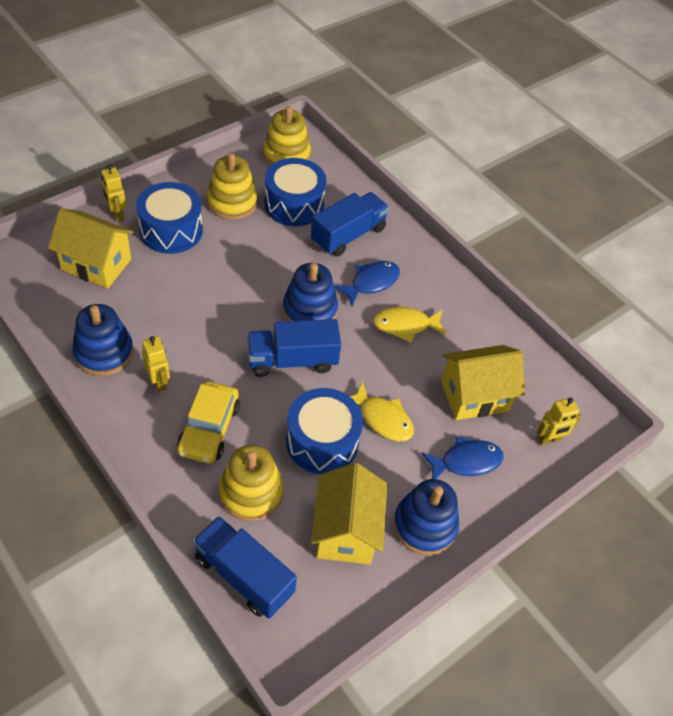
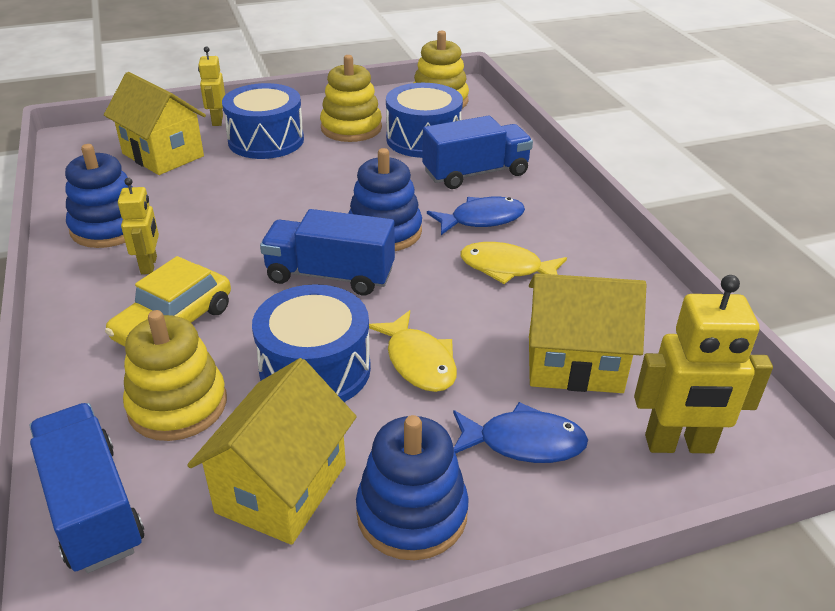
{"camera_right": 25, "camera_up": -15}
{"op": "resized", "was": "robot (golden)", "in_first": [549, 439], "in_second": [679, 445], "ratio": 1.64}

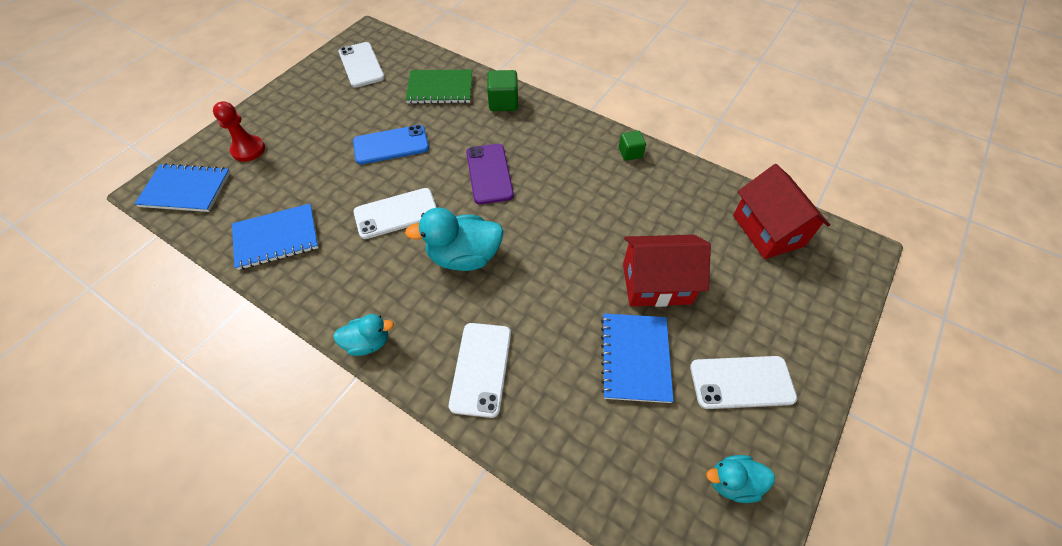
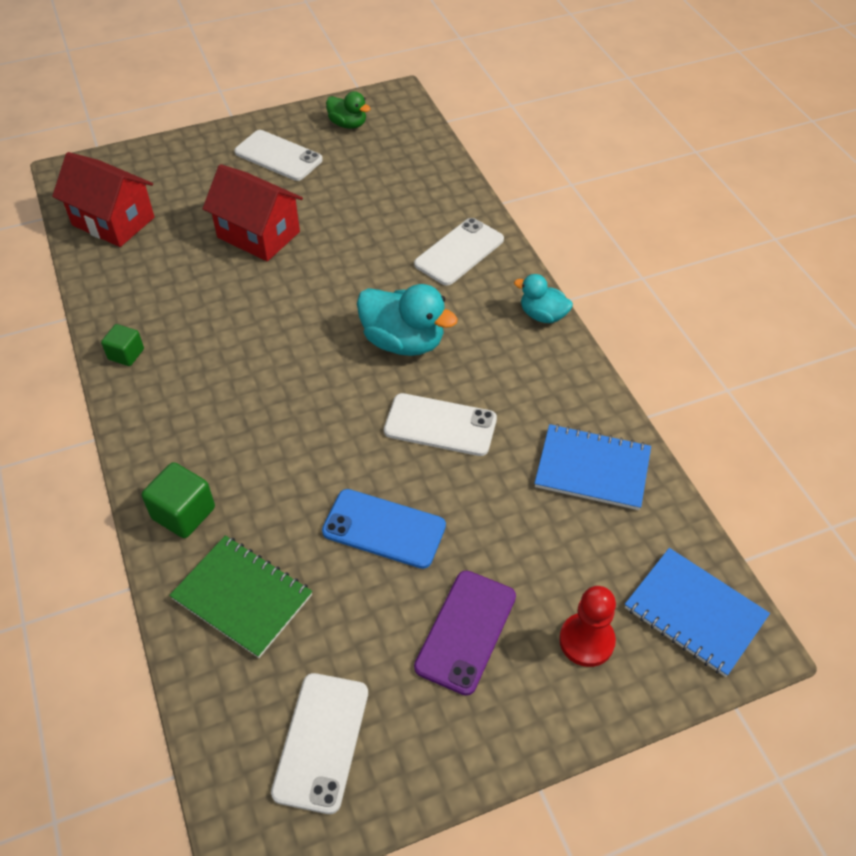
{"camera_right": -145, "camera_up": -5}
{"op": "turned", "was": "cottage (red)", "in_first": [768, 230], "in_second": [113, 221], "clockwise": -75}
{"op": "recoloured", "was": "duck (turquoise)", "now": "duck (emerald)", "in_first": [732, 482], "in_second": [348, 124]}
{"op": "moved", "was": "mobile phone (purple)", "in_first": [489, 174], "in_second": [466, 631]}
{"op": "removed", "was": "notebook (cobalt)", "in_first": [635, 358]}

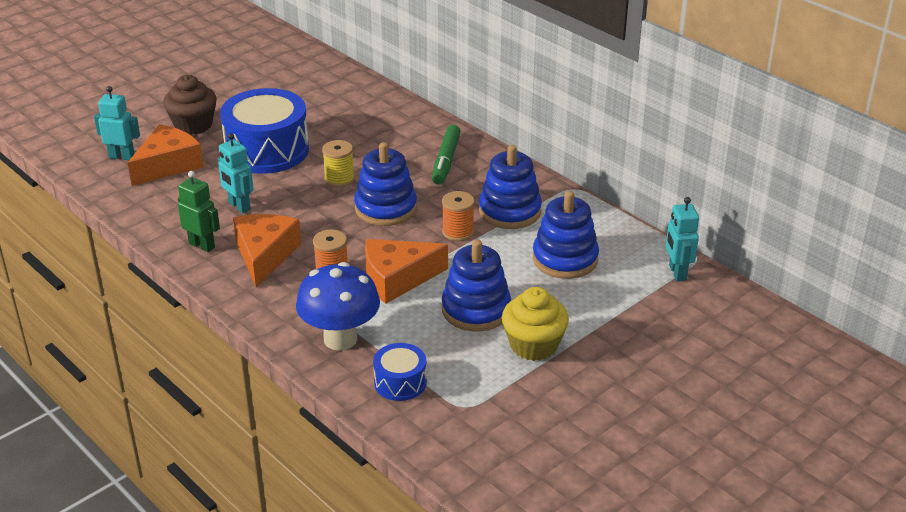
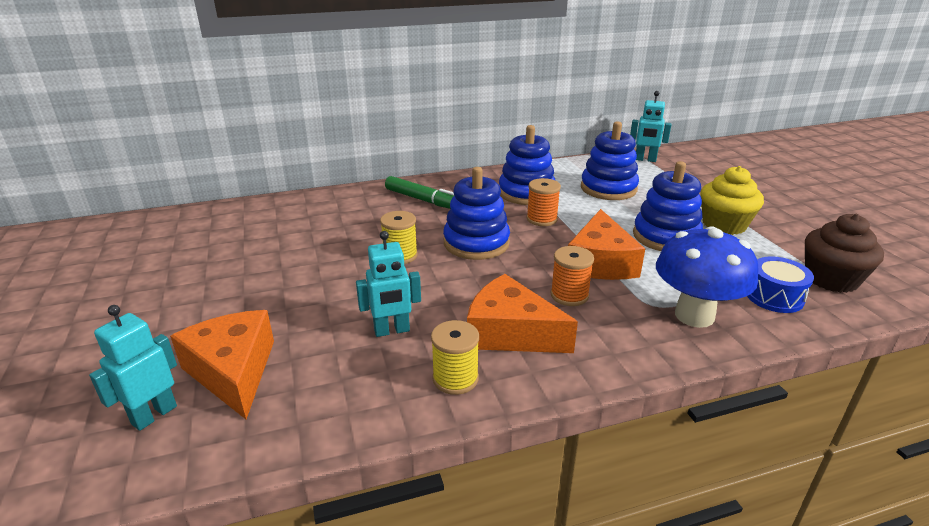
{"camera_right": -65, "camera_up": -5}
{"op": "replaced", "was": "robot (emerald)", "now": "spool (golden)", "in_first": [202, 245], "in_second": [455, 379]}
{"op": "moved", "was": "fairy cake (brown)", "in_first": [193, 125], "in_second": [831, 279]}
{"op": "removed", "was": "drum (cobalt)", "in_first": [267, 150]}

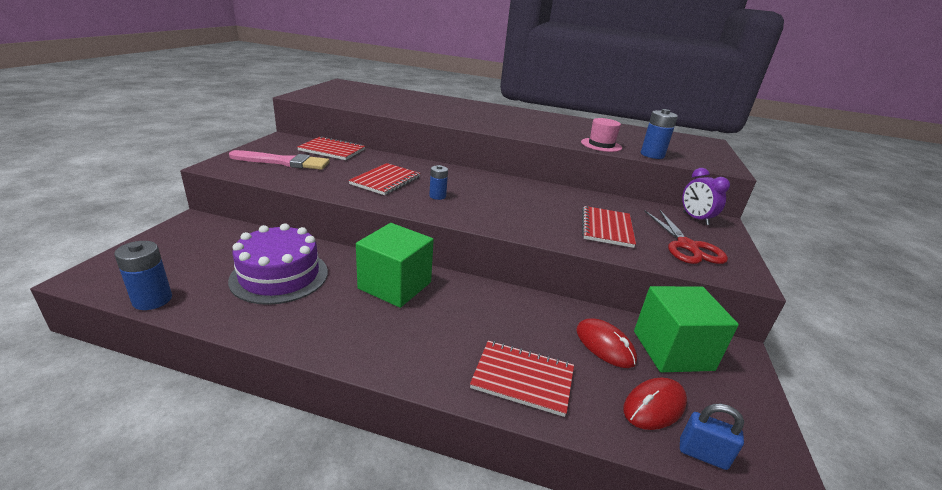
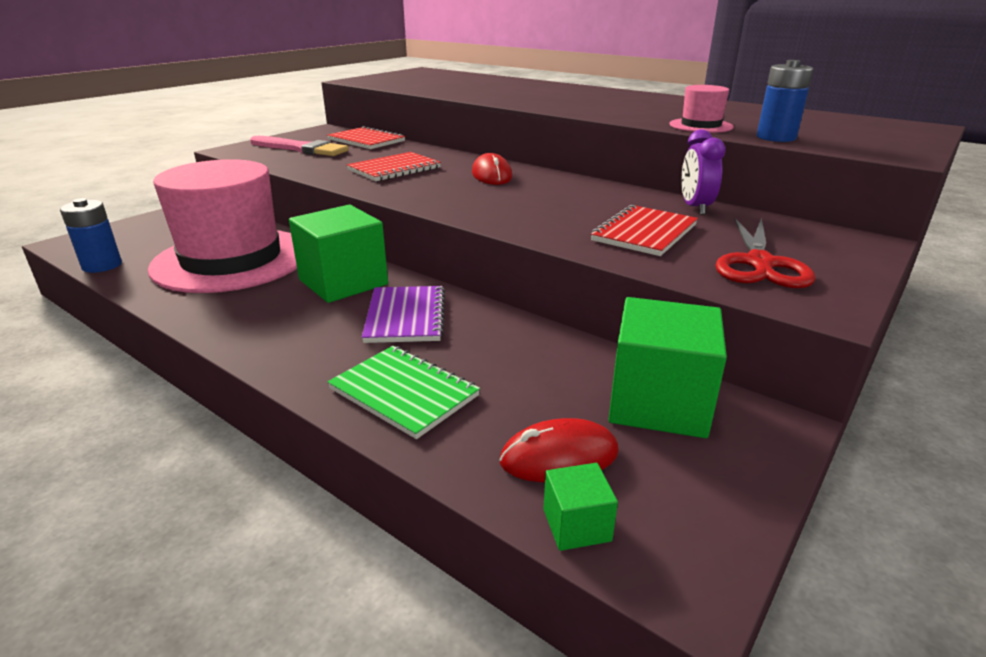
{"camera_right": 25, "camera_up": 0}
{"op": "replaced", "was": "layer cake (purple)", "now": "hat (rosy)", "in_first": [279, 276], "in_second": [232, 260]}
{"op": "recoloured", "was": "notebook (red)", "now": "notebook (emerald)", "in_first": [522, 379], "in_second": [403, 392]}
{"op": "added", "now": "notebook (purple)", "in_second": [405, 316]}
{"op": "moved", "was": "PC mouse (red)", "in_first": [605, 345], "in_second": [491, 175]}
{"op": "replaced", "was": "lock (cobalt)", "now": "solid cube (emerald)", "in_first": [702, 454], "in_second": [576, 525]}
{"op": "moved", "was": "clock (purple)", "in_first": [695, 218], "in_second": [695, 207]}
{"op": "removed", "was": "power cell (cobalt)", "in_first": [437, 196]}

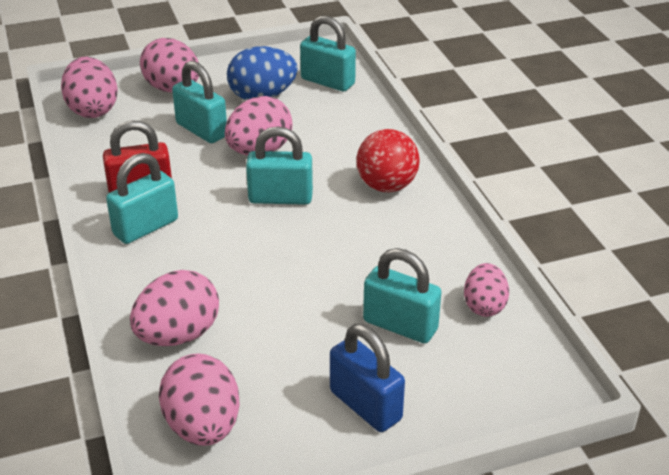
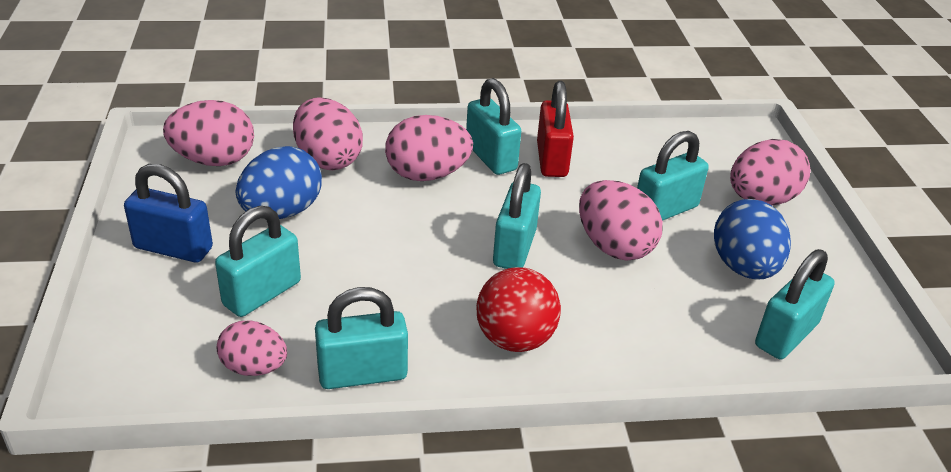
{"camera_right": 100, "camera_up": 0}
{"op": "turned", "was": "lock (cobalt)", "in_first": [365, 405], "in_second": [173, 248], "clockwise": 45}
{"op": "added", "now": "egg (cobalt)", "in_second": [282, 212]}
{"op": "added", "now": "lock (turquoise)", "in_second": [362, 374]}
{"op": "moved", "was": "egg (rosy)", "in_first": [92, 110], "in_second": [427, 175]}

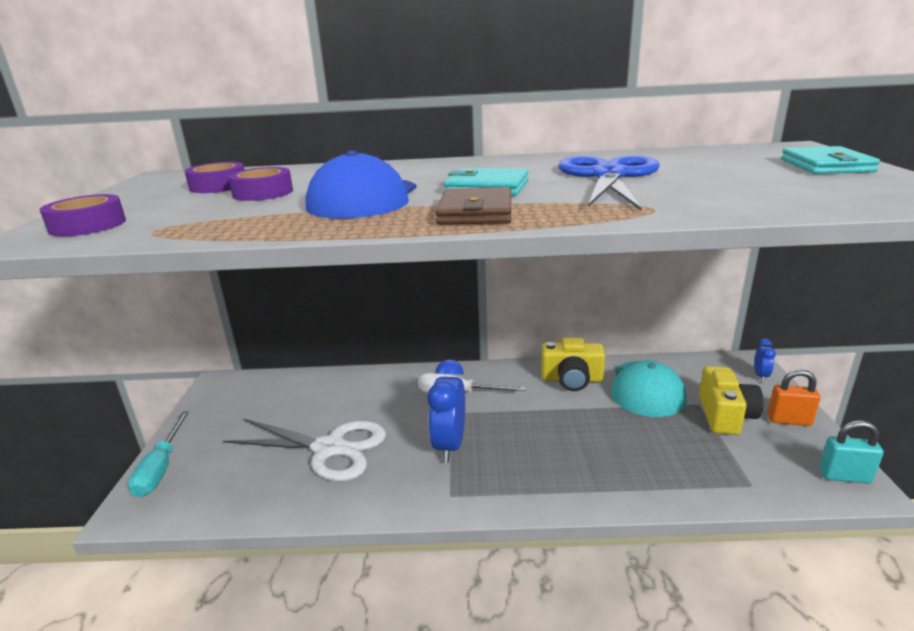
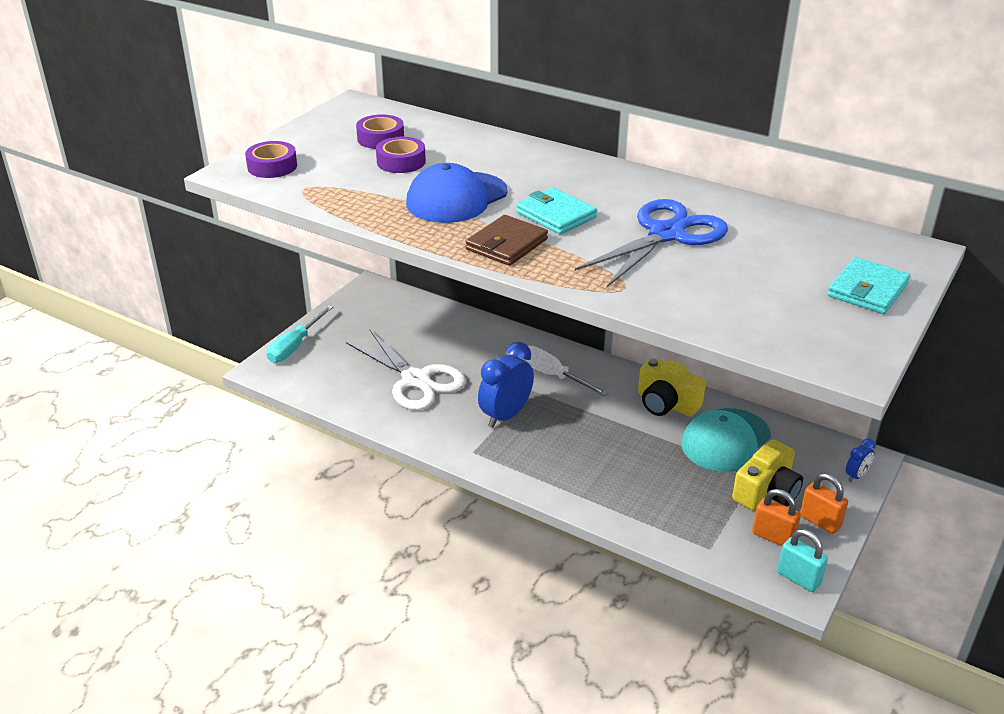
{"camera_right": 30, "camera_up": 10}
{"op": "added", "now": "lock (orange)", "in_second": [773, 537]}

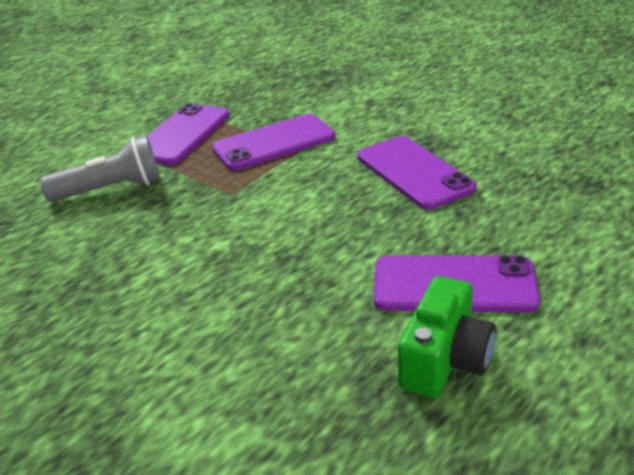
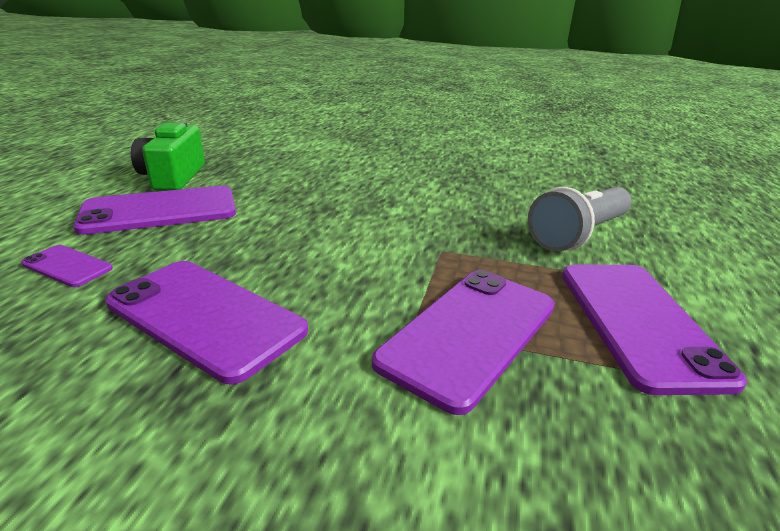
{"camera_right": 150, "camera_up": -5}
{"op": "added", "now": "mobile phone (purple)", "in_second": [67, 266]}

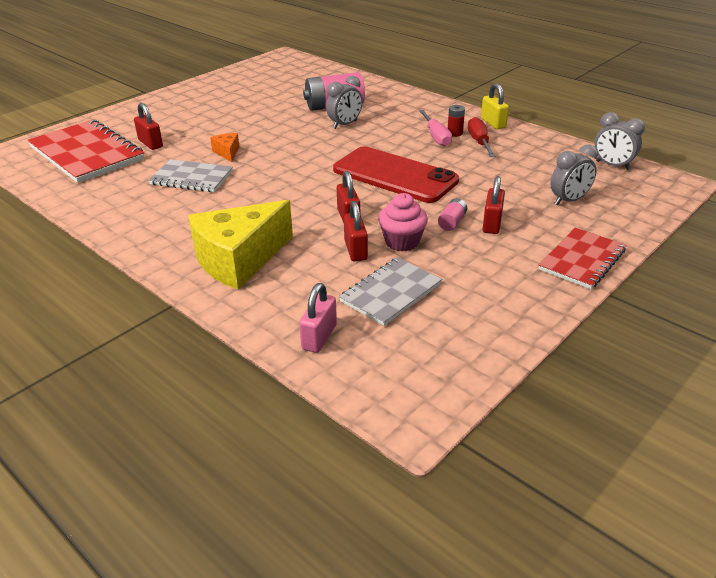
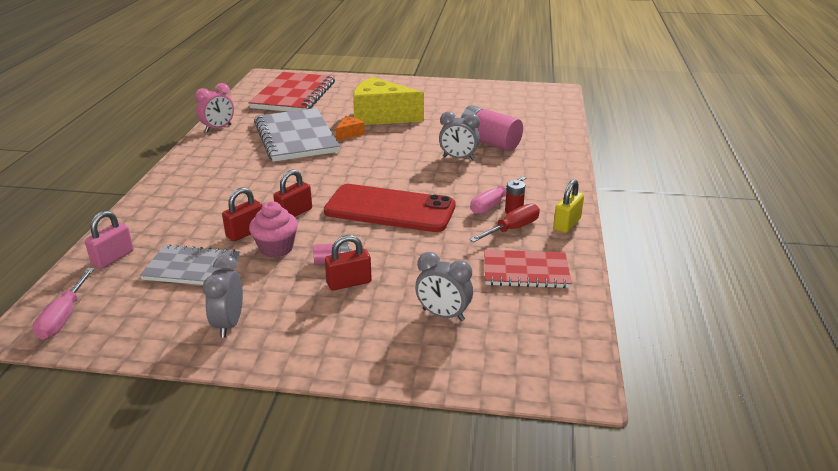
{"camera_right": 55, "camera_up": -5}
{"op": "added", "now": "screwdriver (rosy)", "in_second": [64, 317]}
{"op": "turned", "was": "lock (rosy)", "in_first": [319, 337], "in_second": [113, 258], "clockwise": -45}
{"op": "added", "now": "clock (rosy)", "in_second": [218, 128]}
{"op": "moved", "was": "clock (gray)", "in_first": [612, 165], "in_second": [229, 324]}
{"op": "resized", "was": "notebook (gray)", "in_first": [192, 178], "in_second": [296, 137], "ratio": 1.66}
{"op": "turned", "was": "mobile phone (red)", "in_first": [394, 175], "in_second": [390, 209], "clockwise": -75}
{"op": "moved", "was": "piece of cheese (golden)", "in_first": [239, 260], "in_second": [381, 116]}
{"op": "moved", "was": "notebook (red)", "in_first": [582, 260], "in_second": [525, 271]}
{"op": "removed", "was": "lock (red)", "in_first": [150, 143]}

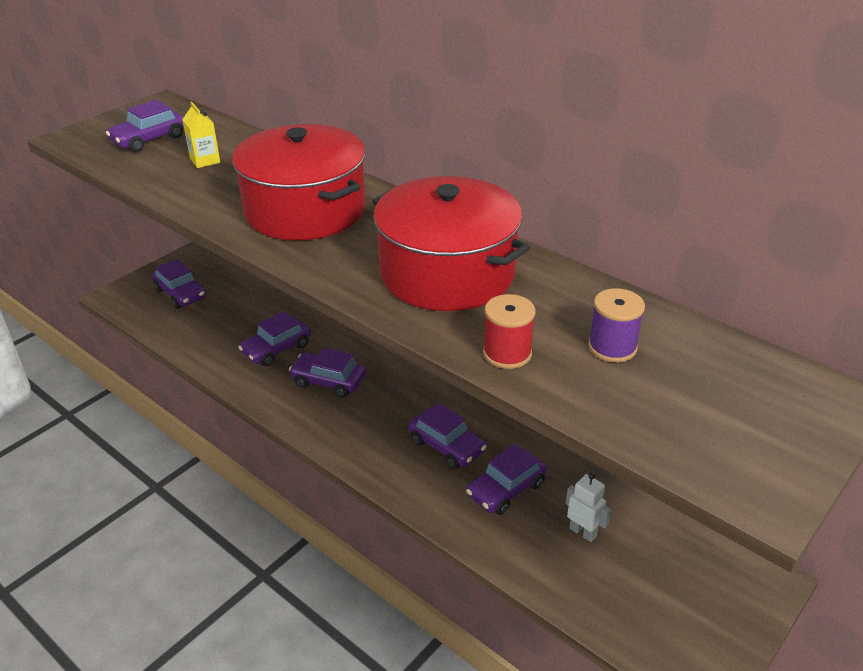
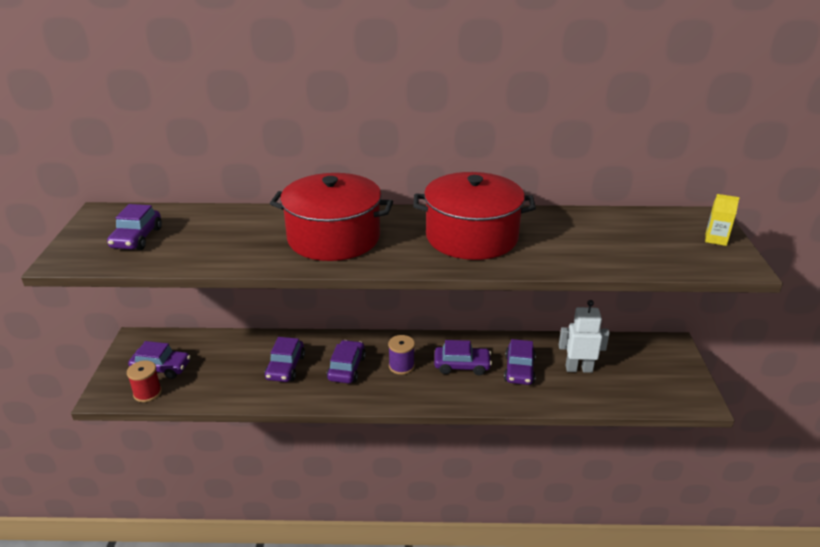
{"camera_right": -40, "camera_up": -5}
{"op": "moved", "was": "spool (red)", "in_first": [507, 353], "in_second": [147, 393]}
{"op": "turned", "was": "toy car (purple)", "in_first": [328, 381], "in_second": [347, 368], "clockwise": 120}
{"op": "moved", "was": "spool (purple)", "in_first": [612, 347], "in_second": [401, 366]}
{"op": "resized", "was": "robot (snow-white)", "in_first": [583, 532], "in_second": [578, 369], "ratio": 1.52}
{"op": "moved", "was": "milk carton (golden)", "in_first": [205, 161], "in_second": [716, 239]}

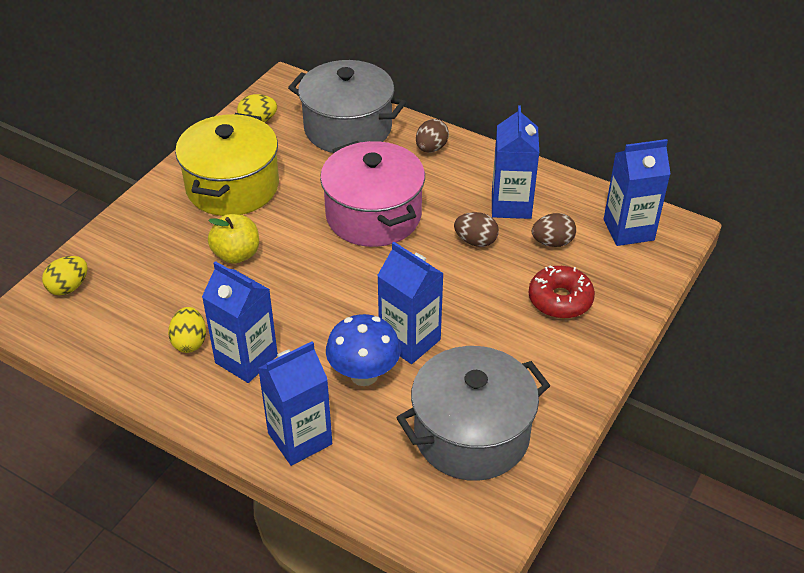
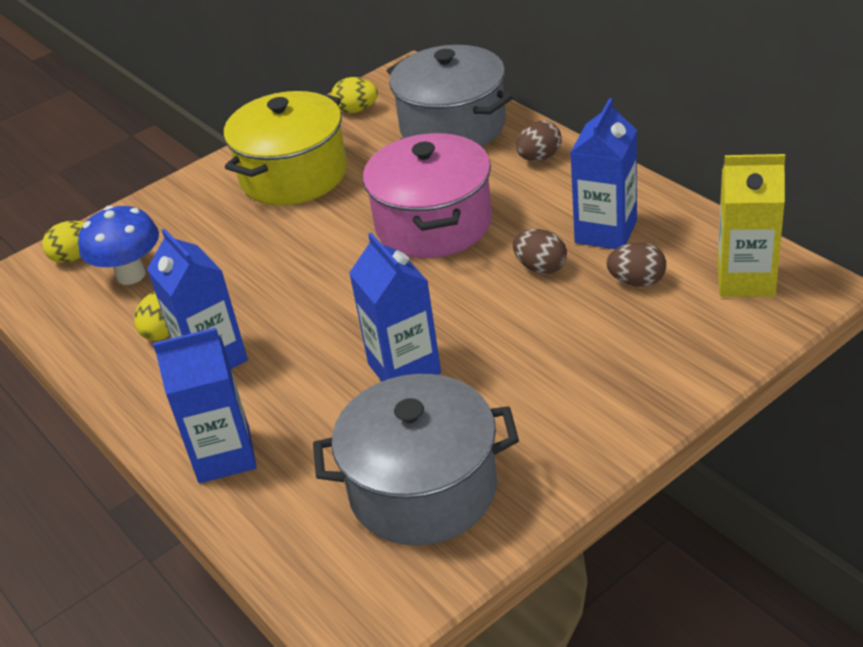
{"camera_right": 25, "camera_up": -5}
{"op": "moved", "was": "toadstool (cobalt)", "in_first": [364, 375], "in_second": [131, 275]}
{"op": "recoloured", "was": "milk carton (cobalt)", "now": "milk carton (golden)", "in_first": [628, 230], "in_second": [745, 279]}
{"op": "removed", "was": "apple (golden)", "in_first": [236, 254]}
{"op": "removed", "was": "doughnut (red)", "in_first": [560, 299]}

